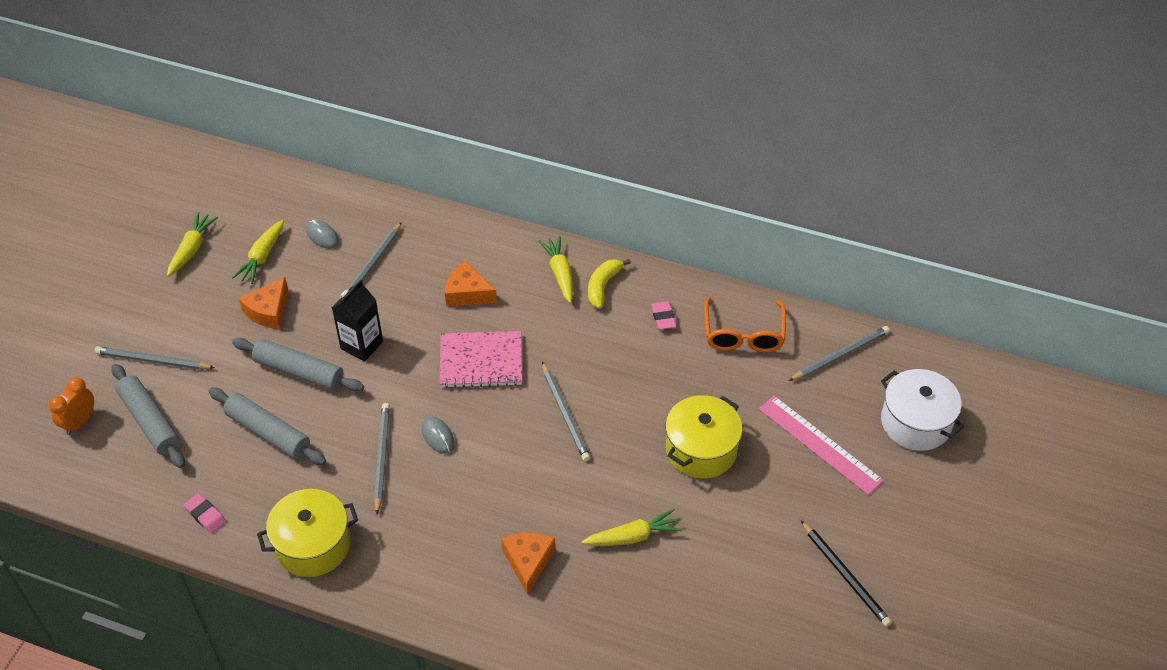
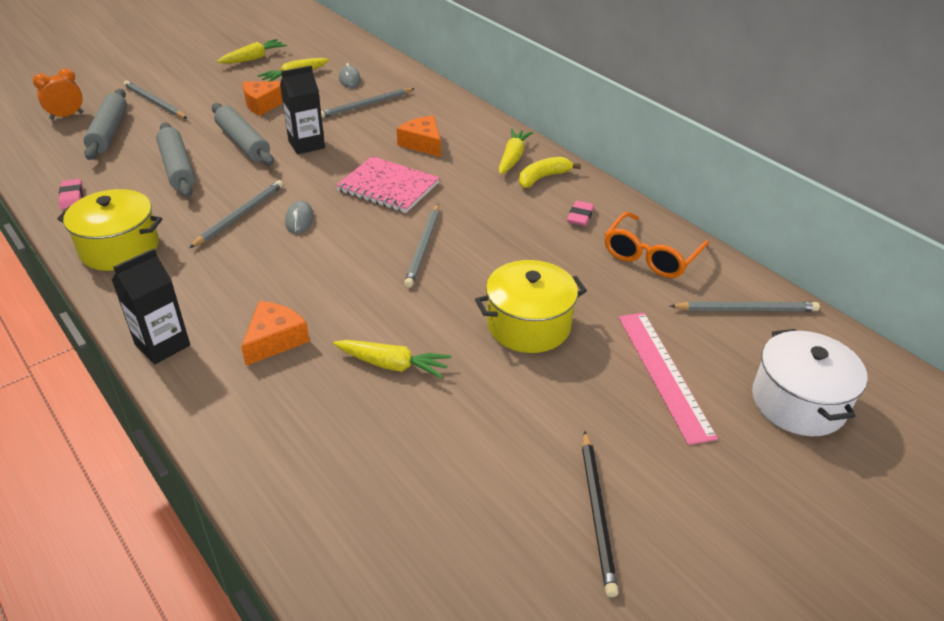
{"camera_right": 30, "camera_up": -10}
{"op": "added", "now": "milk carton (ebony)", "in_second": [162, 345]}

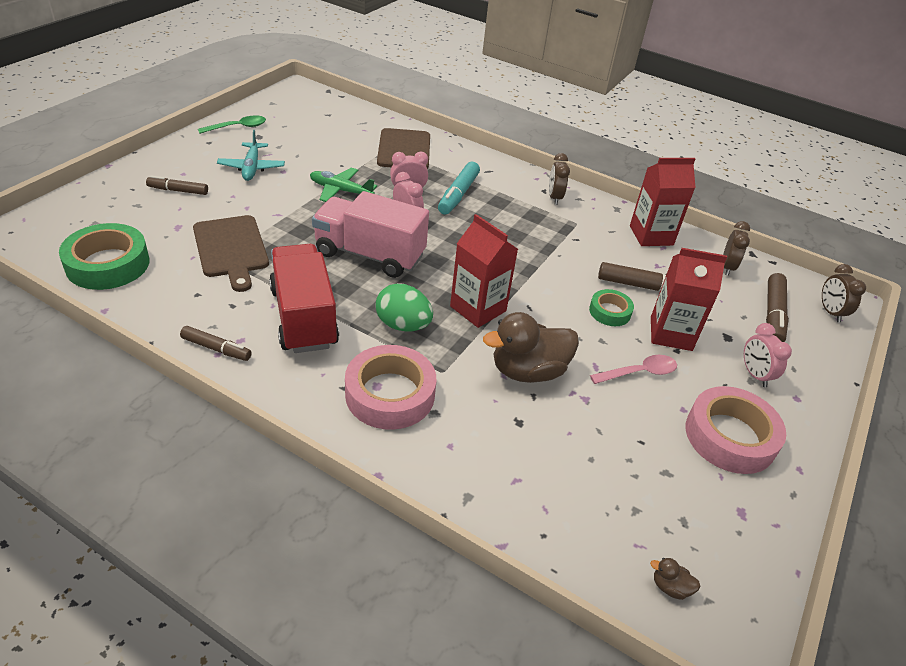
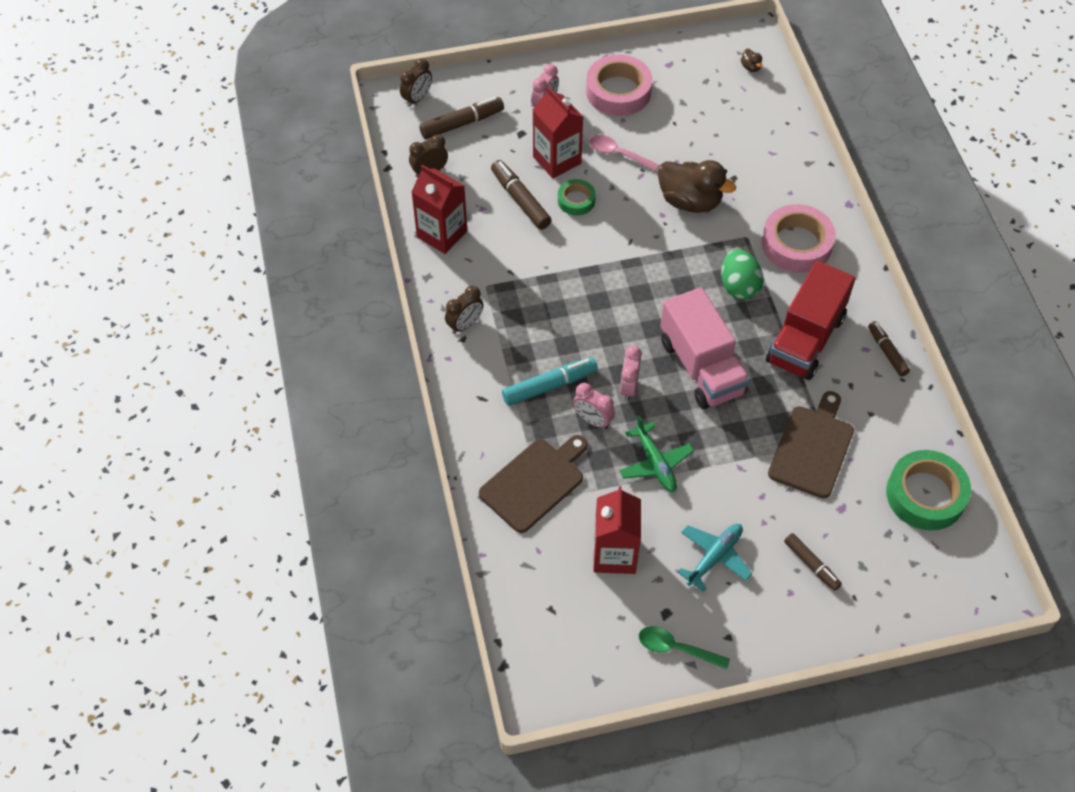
{"camera_right": -130, "camera_up": 15}
{"op": "moved", "was": "milk carton (red)", "in_first": [478, 308], "in_second": [614, 554]}

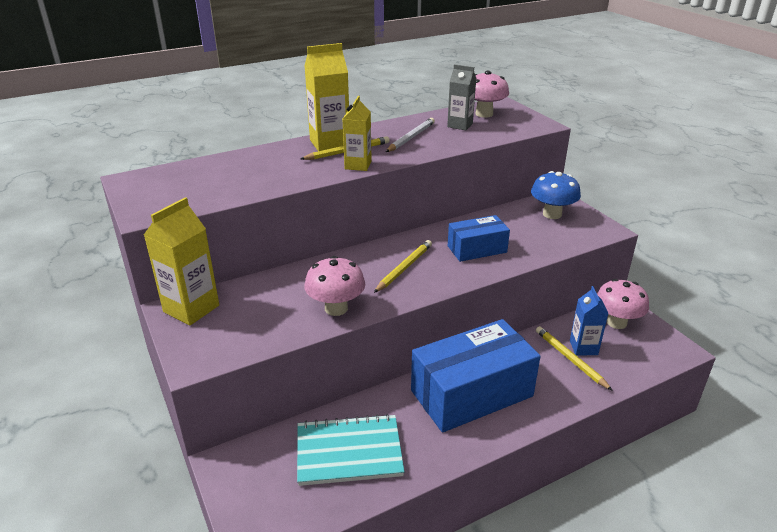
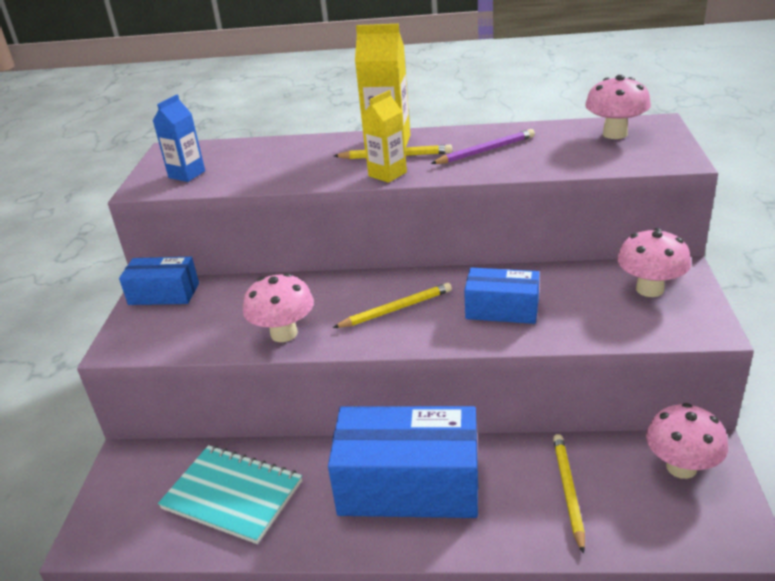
{"camera_right": 35, "camera_up": 0}
{"op": "replaced", "was": "milk carton (golden)", "now": "parcel (cobalt)", "in_first": [191, 308], "in_second": [164, 294]}
{"op": "moved", "was": "milk carton (cobalt)", "in_first": [583, 347], "in_second": [187, 174]}
{"op": "recoloured", "was": "wooden pencil (snow-white)", "now": "wooden pencil (purple)", "in_first": [411, 137], "in_second": [485, 151]}
{"op": "recoloured", "was": "toadstool (cobalt)", "now": "toadstool (rosy)", "in_first": [552, 214], "in_second": [649, 289]}
{"op": "removed", "was": "milk carton (gray)", "in_first": [460, 125]}

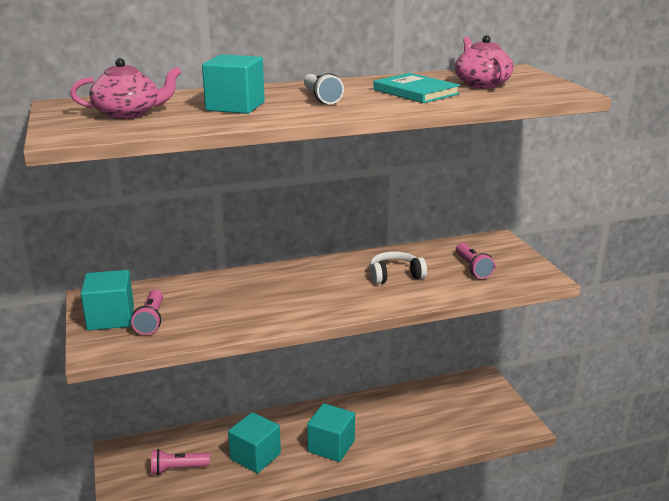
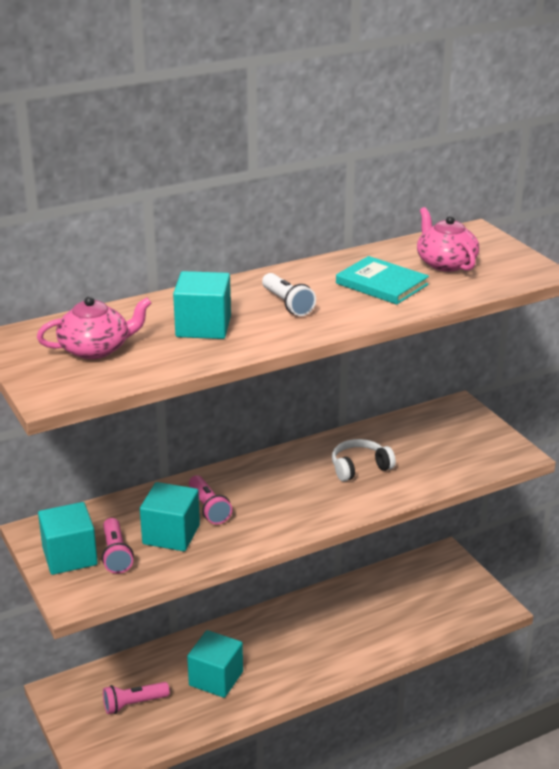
{"camera_right": -10, "camera_up": 5}
{"op": "moved", "was": "solid cube (turquoise)", "in_first": [331, 446], "in_second": [171, 534]}
{"op": "moved", "was": "flashlight (rosy)", "in_first": [472, 268], "in_second": [209, 508]}

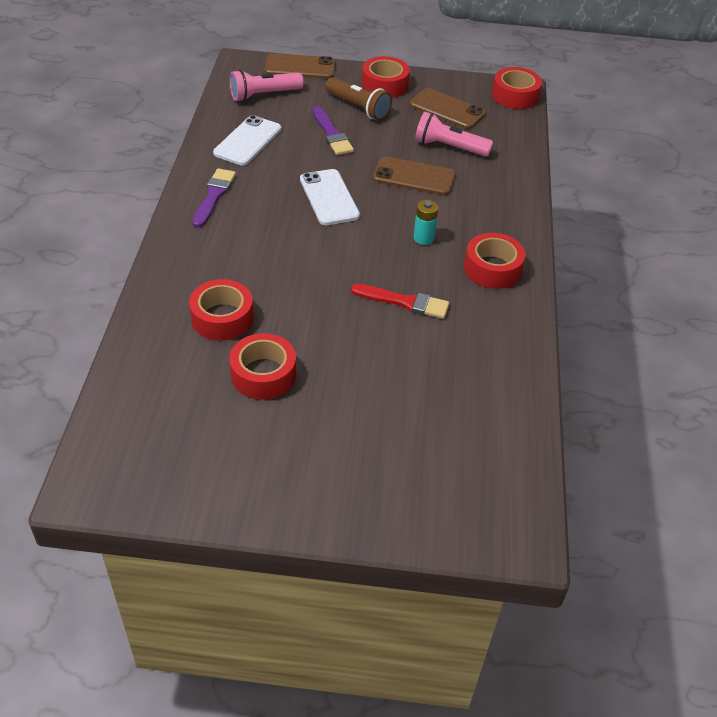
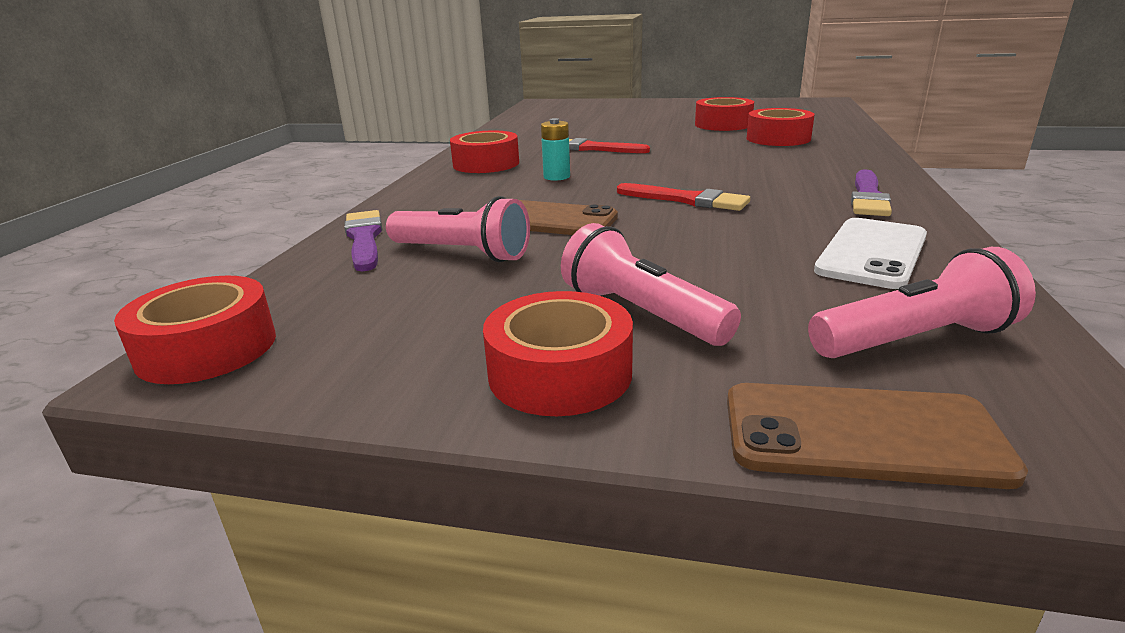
{"camera_right": -170, "camera_up": -20}
{"op": "moved", "was": "paint brush (purple)", "in_first": [331, 134], "in_second": [364, 239]}
{"op": "recoloured", "was": "flashlight (brown)", "now": "flashlight (rosy)", "in_first": [358, 108], "in_second": [641, 314]}
{"op": "replaced", "was": "mobile phone (snow-white)", "now": "paint brush (red)", "in_first": [329, 197], "in_second": [686, 200]}
{"op": "removed", "was": "mobile phone (brown)", "in_first": [447, 109]}

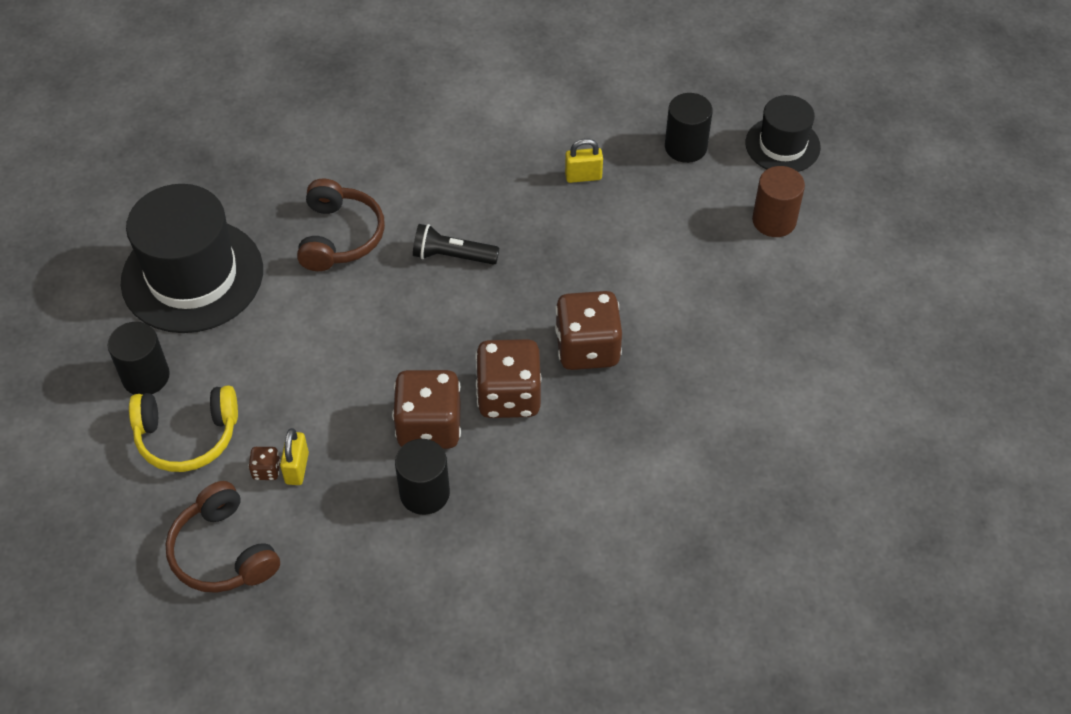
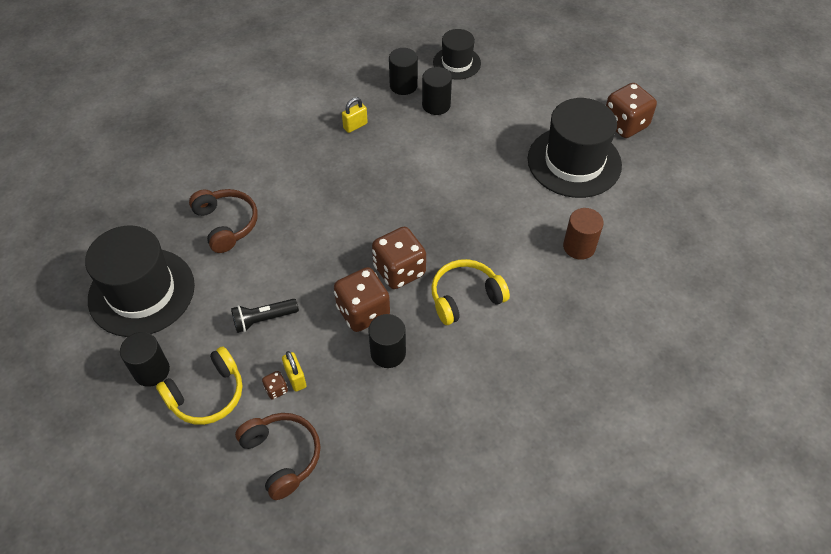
{"camera_right": -30, "camera_up": 0}
{"op": "moved", "was": "flashlight (ebony)", "in_first": [452, 256], "in_second": [263, 319]}
{"op": "turned", "was": "over-ear headphones (brown)", "in_first": [223, 552], "in_second": [282, 456], "clockwise": -150}
{"op": "added", "now": "cylinder shape (ebony)", "in_second": [436, 105]}
{"op": "added", "now": "over-ear headphones (golden)", "in_second": [465, 297]}
{"op": "added", "now": "hat (ebony)", "in_second": [574, 162]}
{"op": "moved", "was": "cylinder shape (brown)", "in_first": [774, 220], "in_second": [579, 246]}
{"op": "moved", "was": "game die (brown)", "in_first": [587, 348], "in_second": [625, 124]}

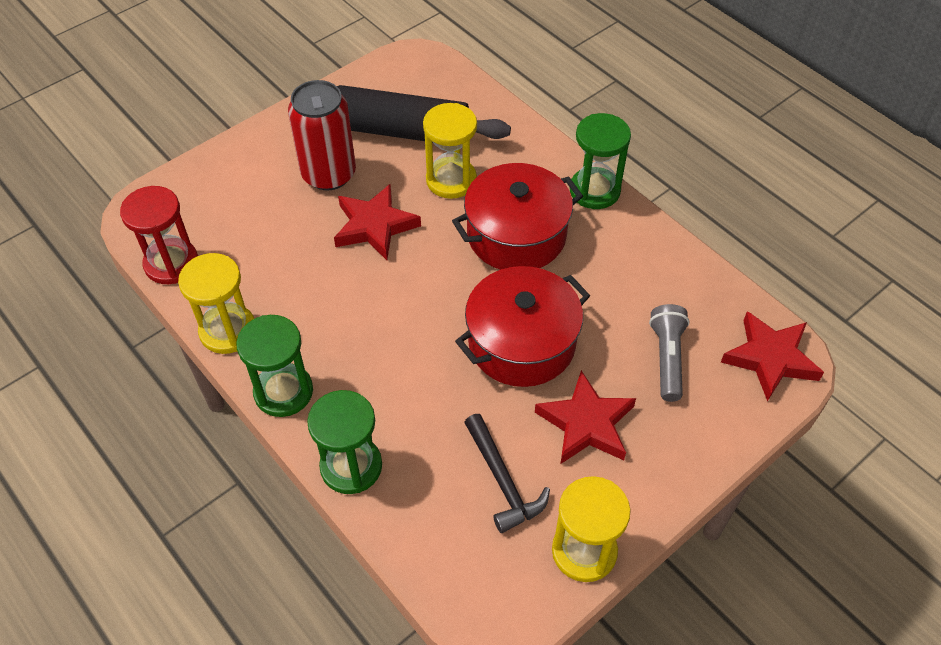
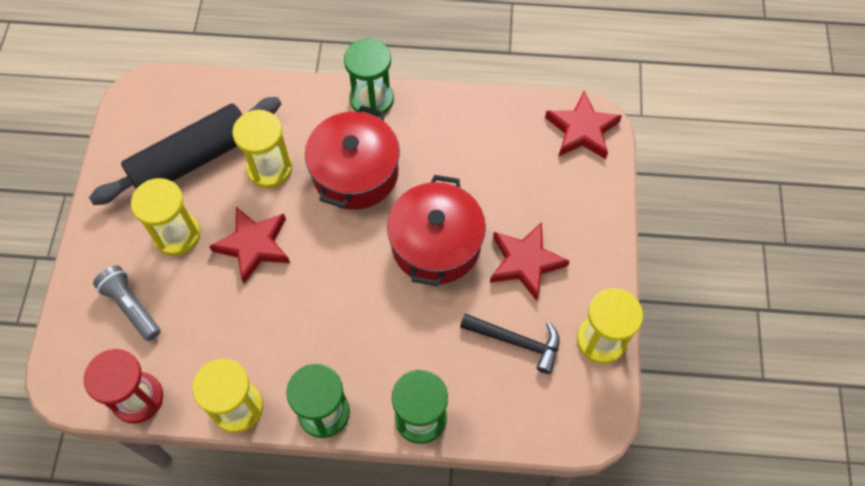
{"camera_right": -45, "camera_up": 10}
{"op": "moved", "was": "flashlight (gray)", "in_first": [667, 358], "in_second": [131, 307]}
{"op": "replaced", "was": "soda can (red)", "now": "sand timer (golden)", "in_first": [329, 174], "in_second": [177, 234]}

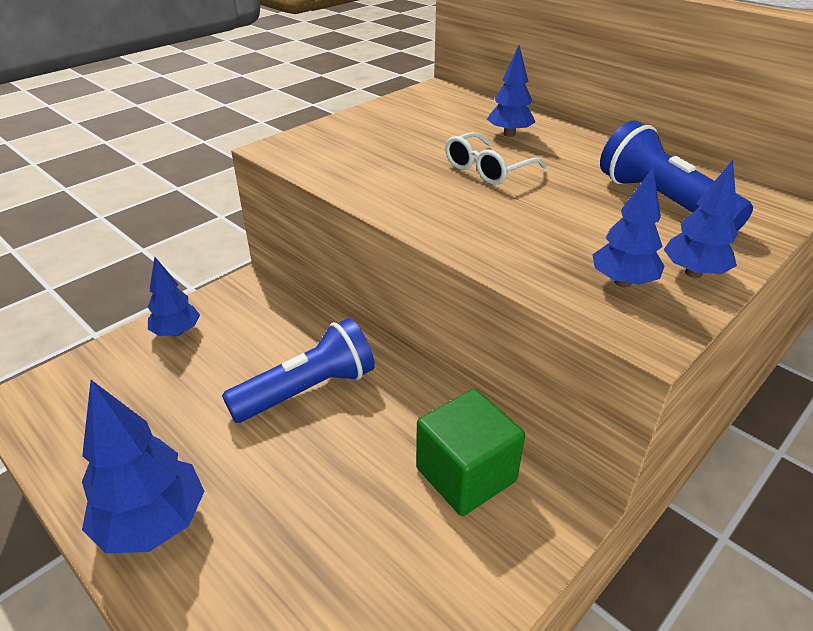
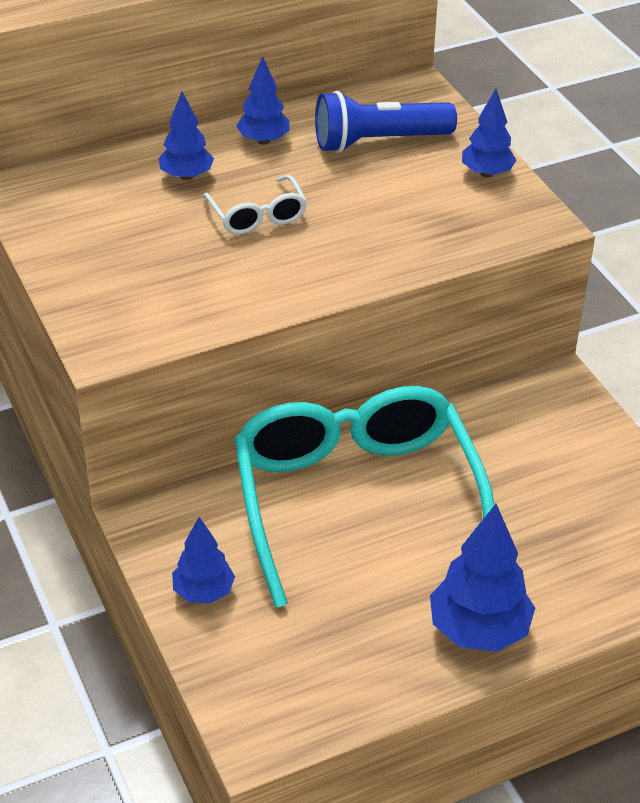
{"camera_right": -70, "camera_up": 5}
{"op": "replaced", "was": "flashlight (cobalt)", "now": "glasses (turquoise)", "in_first": [307, 390], "in_second": [356, 499]}
{"op": "moved", "was": "tree (cobalt)", "in_first": [622, 282], "in_second": [263, 140]}
{"op": "removed", "was": "solid cube (emerald)", "in_first": [466, 474]}

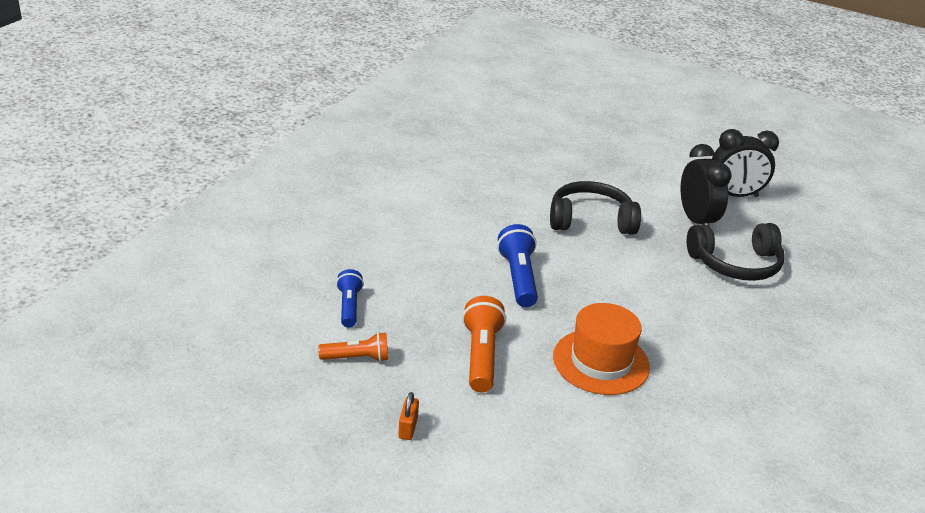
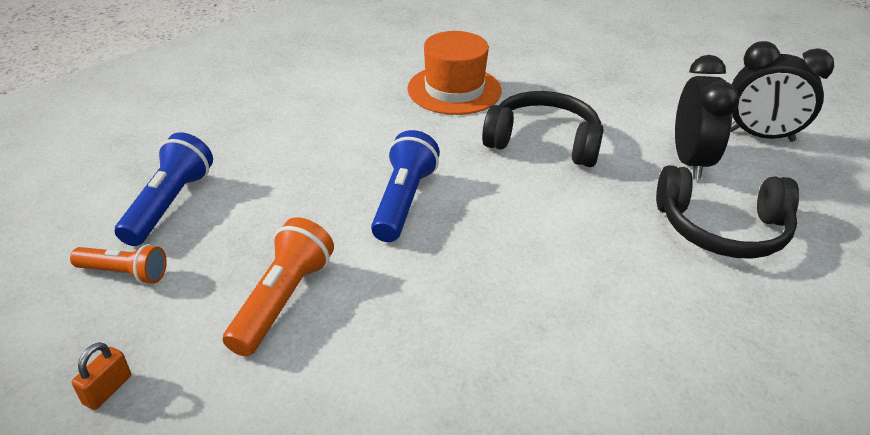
{"camera_right": 20, "camera_up": 5}
{"op": "resized", "was": "flashlight (cobalt)", "in_first": [349, 306], "in_second": [169, 204], "ratio": 1.54}
{"op": "moved", "was": "hat (orange)", "in_first": [601, 362], "in_second": [454, 90]}

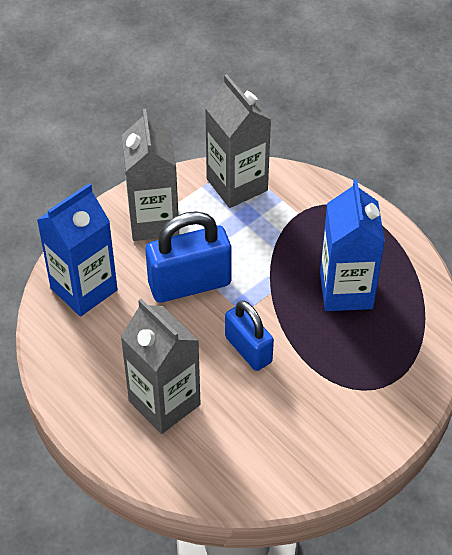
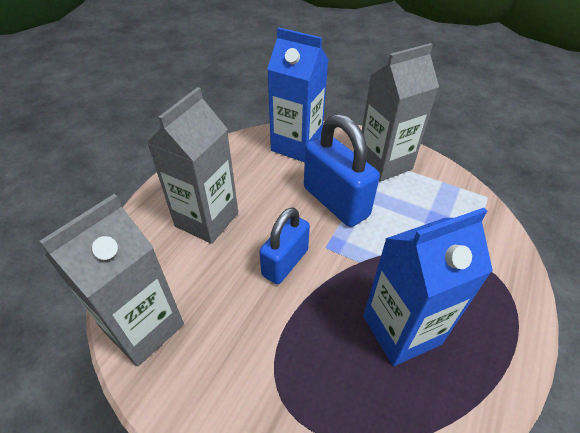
{"camera_right": 70, "camera_up": -5}
{"op": "moved", "was": "milk carton (gray)", "in_first": [237, 185], "in_second": [144, 327]}

